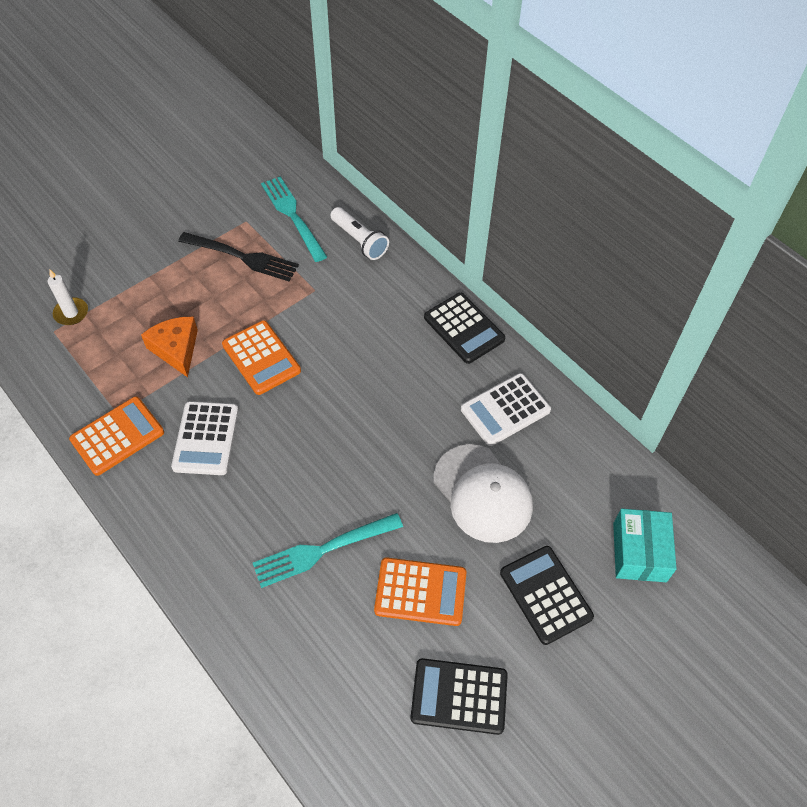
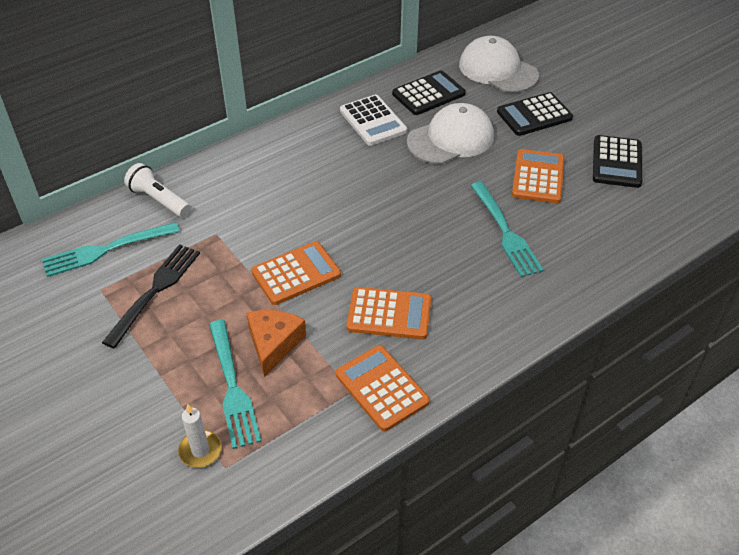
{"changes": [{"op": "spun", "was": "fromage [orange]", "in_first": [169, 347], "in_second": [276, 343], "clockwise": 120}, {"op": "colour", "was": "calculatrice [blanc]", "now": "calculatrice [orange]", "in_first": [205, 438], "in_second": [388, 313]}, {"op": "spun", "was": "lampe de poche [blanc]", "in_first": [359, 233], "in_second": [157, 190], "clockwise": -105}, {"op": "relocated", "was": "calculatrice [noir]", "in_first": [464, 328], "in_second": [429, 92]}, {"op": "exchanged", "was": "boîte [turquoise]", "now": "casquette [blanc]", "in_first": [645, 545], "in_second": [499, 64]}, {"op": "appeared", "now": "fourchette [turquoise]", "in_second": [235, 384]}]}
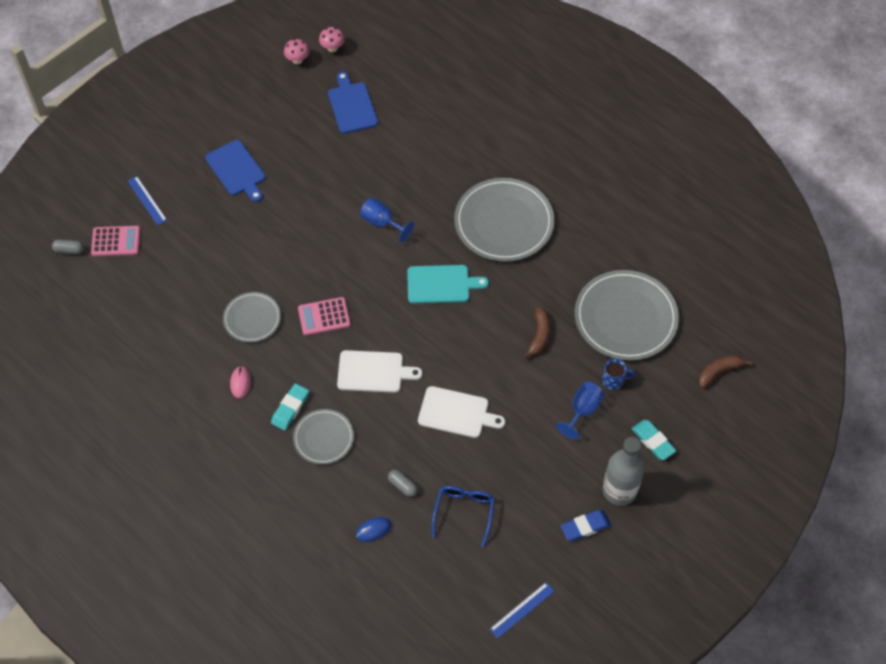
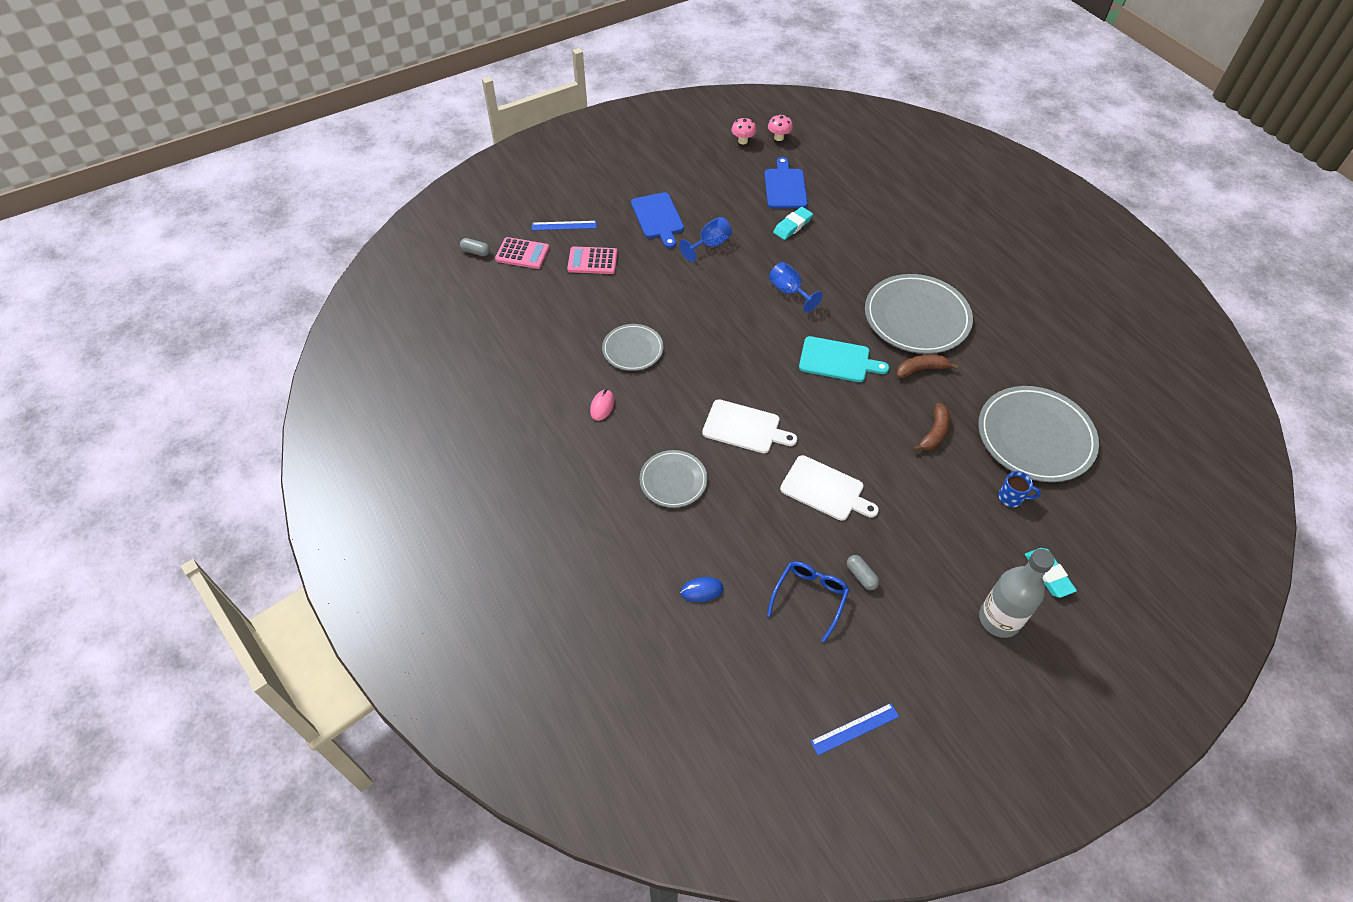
{"changes": [{"op": "spun", "was": "règle [bleu]", "in_first": [147, 200], "in_second": [564, 225], "clockwise": -75}, {"op": "relocated", "was": "gomme [turquoise]", "in_first": [290, 407], "in_second": [793, 223]}, {"op": "relocated", "was": "calculatrice [rose]", "in_first": [324, 316], "in_second": [592, 260]}, {"op": "relocated", "was": "gélule [gris]", "in_first": [403, 483], "in_second": [863, 572]}, {"op": "relocated", "was": "verre à pied [bleu]", "in_first": [580, 411], "in_second": [705, 239]}, {"op": "missing", "was": "gomme [bleu]", "in_first": [586, 525]}, {"op": "relocated", "was": "banane [marron]", "in_first": [725, 371], "in_second": [927, 366]}]}
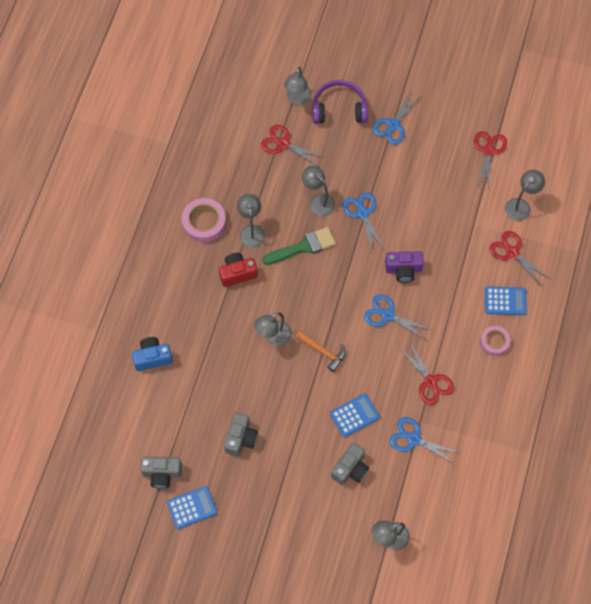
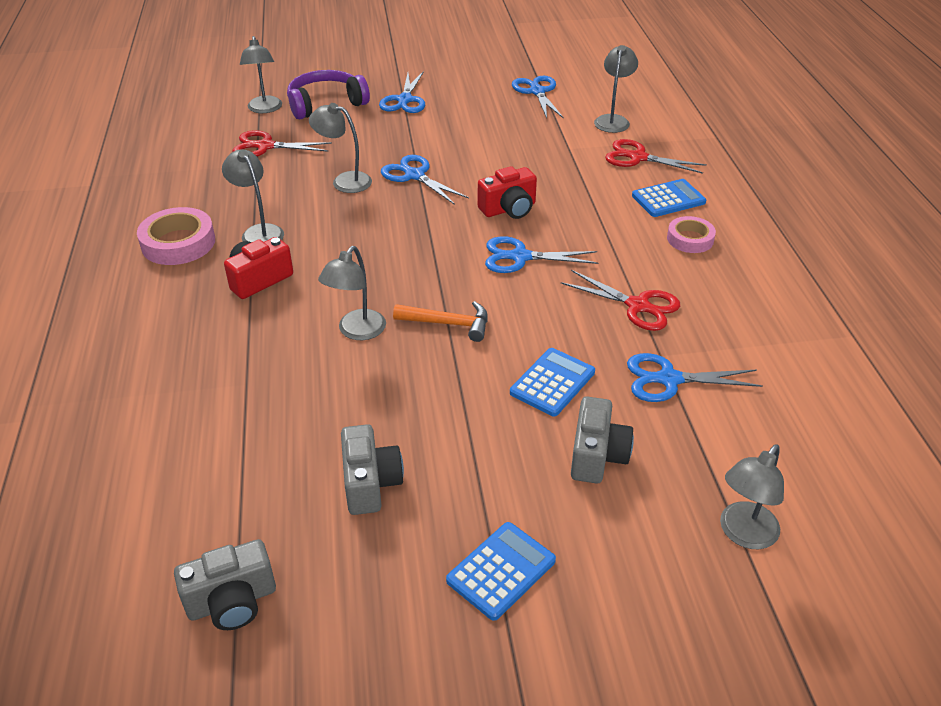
{"changes": [{"op": "missing", "was": "appareil photo [bleu]", "in_first": [152, 354]}, {"op": "relocated", "was": "calculatrice [bleu]", "in_first": [192, 507], "in_second": [501, 571]}, {"op": "missing", "was": "pinceau [vert]", "in_first": [299, 246]}, {"op": "colour", "was": "appareil photo [violet]", "now": "appareil photo [rouge]", "in_first": [404, 267], "in_second": [507, 192]}, {"op": "colour", "was": "ciseaux [rouge]", "now": "ciseaux [bleu]", "in_first": [490, 161], "in_second": [538, 97]}]}
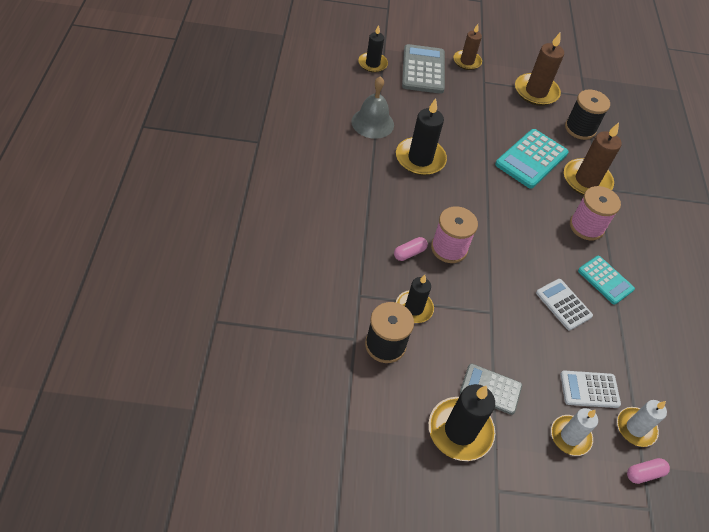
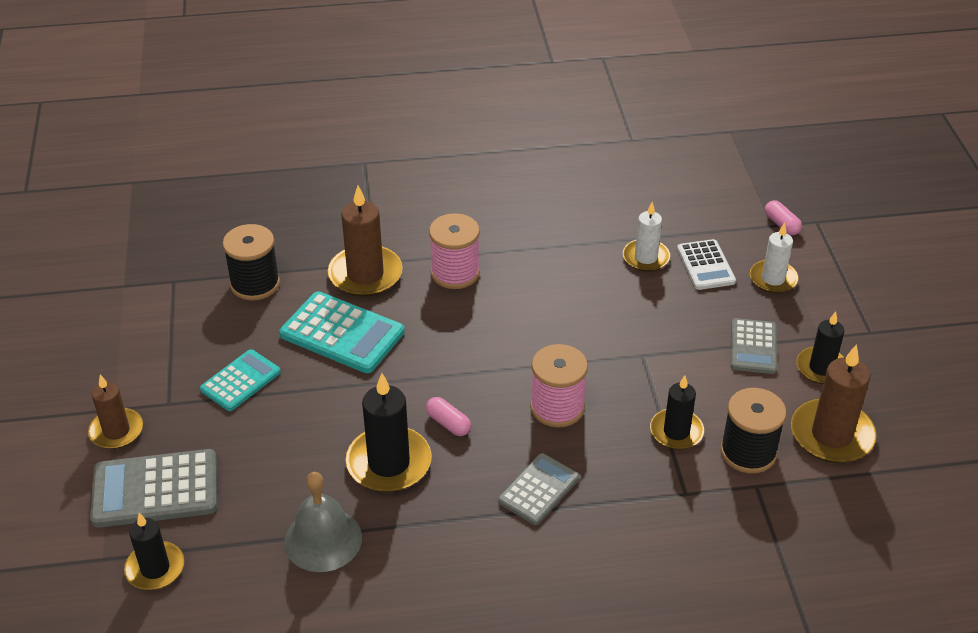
{"changes": [{"op": "relocated", "was": "gélule [rose]", "in_first": [411, 249], "in_second": [448, 416]}, {"op": "size", "was": "bougie [noir]", "in_first": [462, 422], "in_second": [820, 347], "ratio": 0.64}, {"op": "relocated", "was": "bougie [marron]", "in_first": [539, 69], "in_second": [834, 403]}, {"op": "missing", "was": "calculatrice [blanc]", "in_first": [564, 304]}, {"op": "relocated", "was": "calculatrice [turquoise]", "in_first": [606, 280], "in_second": [240, 380]}, {"op": "relocated", "was": "bougie [blanc]", "in_first": [642, 423], "in_second": [646, 237]}, {"op": "appeared", "now": "calculatrice [gris]", "in_second": [538, 489]}]}
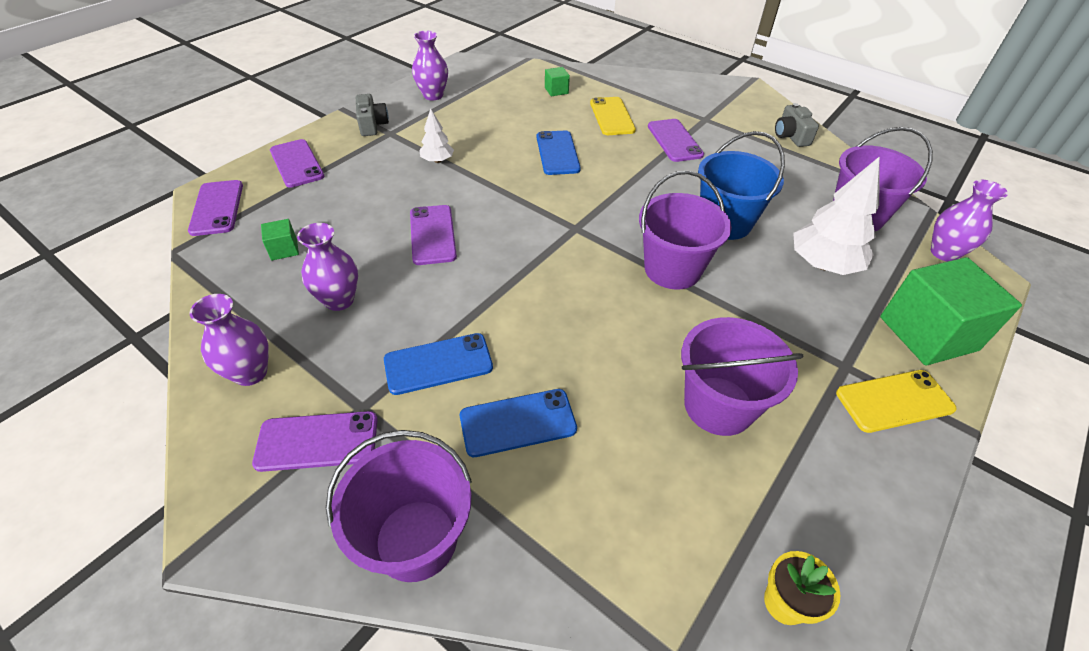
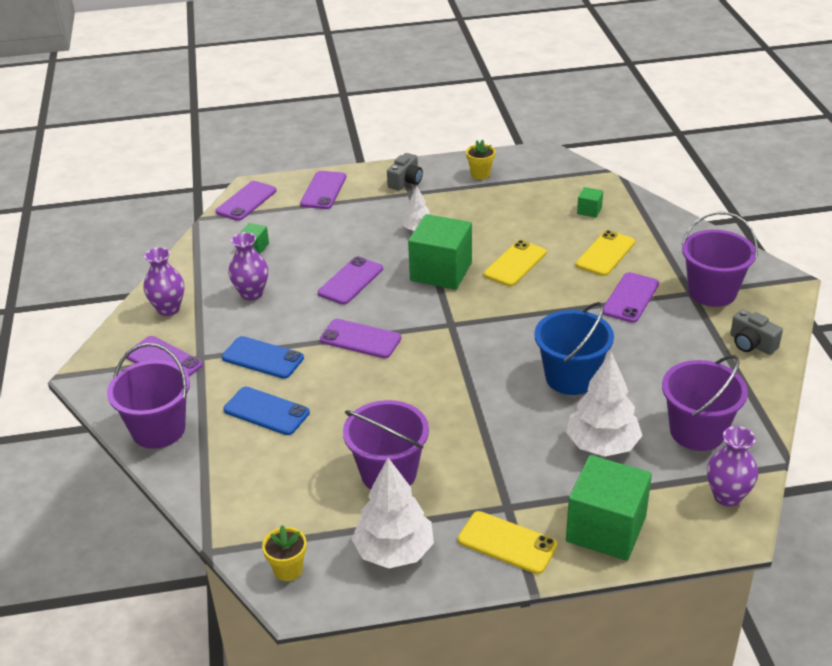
{"changes": [{"op": "exchanged", "was": "vase [violet]", "now": "pot de fleurs [jaune]", "in_first": [430, 65], "in_second": [480, 160]}, {"op": "colour", "was": "téléphone [bleu]", "now": "téléphone [jaune]", "in_first": [559, 153], "in_second": [515, 263]}, {"op": "relocated", "was": "seau [violet]", "in_first": [685, 230], "in_second": [719, 259]}, {"op": "spun", "was": "appareil photo [gris]", "in_first": [797, 125], "in_second": [756, 332], "clockwise": -75}, {"op": "appeared", "now": "téléphone [violet]", "in_second": [360, 338]}, {"op": "appeared", "now": "arbre [blanc]", "in_second": [393, 513]}, {"op": "appeared", "now": "cube [vert]", "in_second": [440, 252]}]}
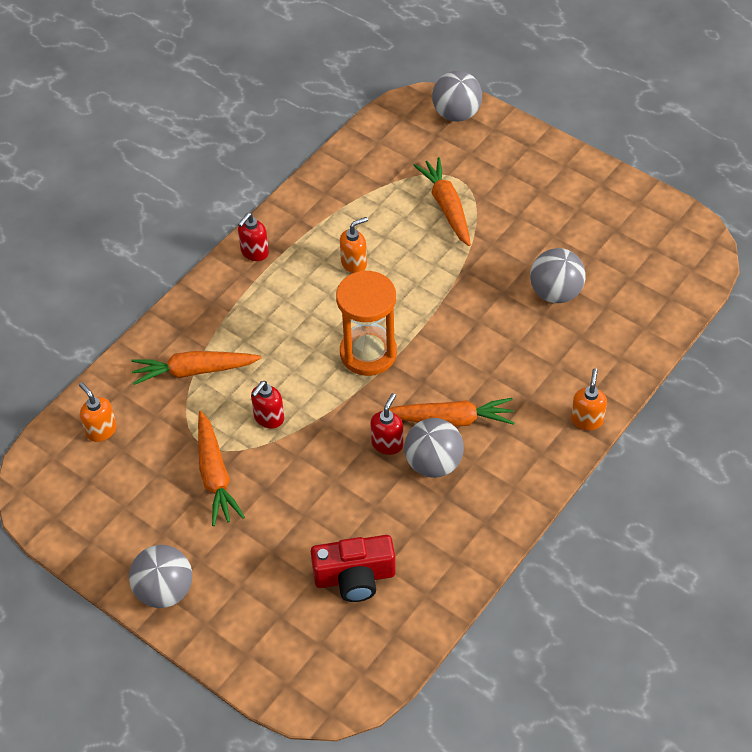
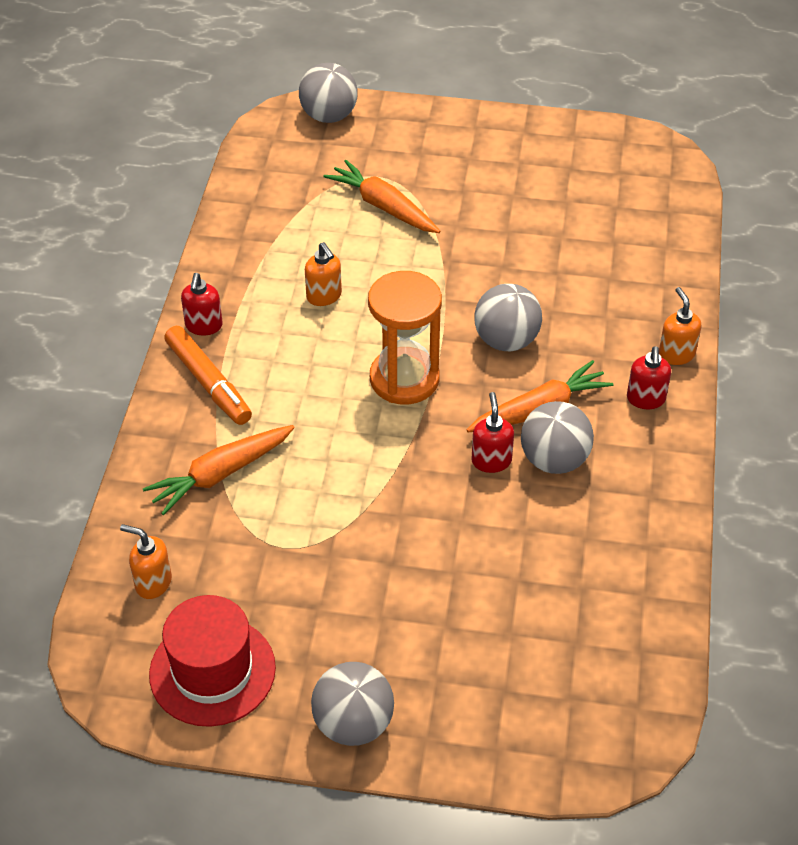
{"changes": [{"op": "missing", "was": "carotte [orange]", "in_first": [221, 468]}, {"op": "relocated", "was": "distributeur de savon [rouge]", "in_first": [267, 405], "in_second": [649, 377]}, {"op": "missing", "was": "appareil photo [rouge]", "in_first": [353, 568]}, {"op": "spun", "was": "distributeur de savon [orange]", "in_first": [354, 245], "in_second": [323, 274], "clockwise": 120}, {"op": "relocated", "was": "balle [gris]", "in_first": [558, 275], "in_second": [508, 317]}, {"op": "appeared", "now": "chapeau [rouge]", "in_second": [212, 661]}, {"op": "appeared", "now": "feutre [orange]", "in_second": [208, 375]}]}
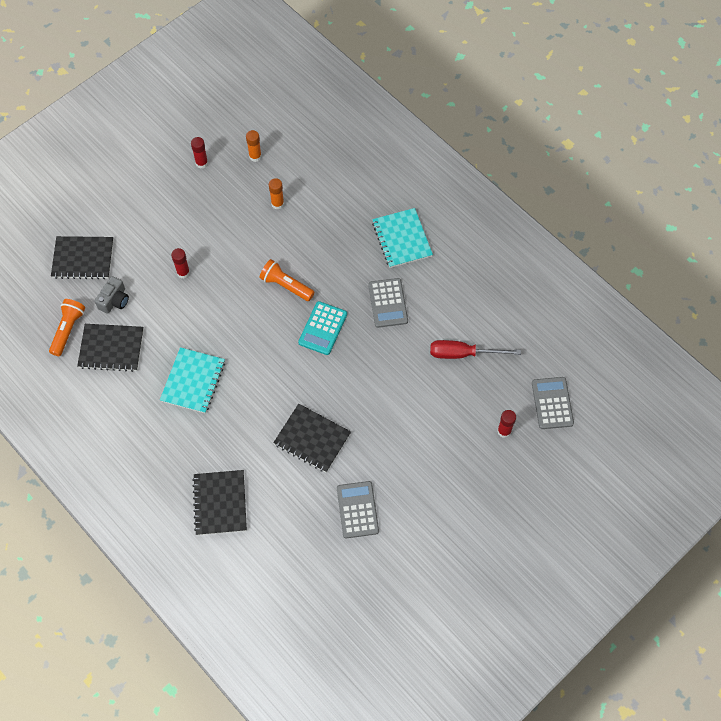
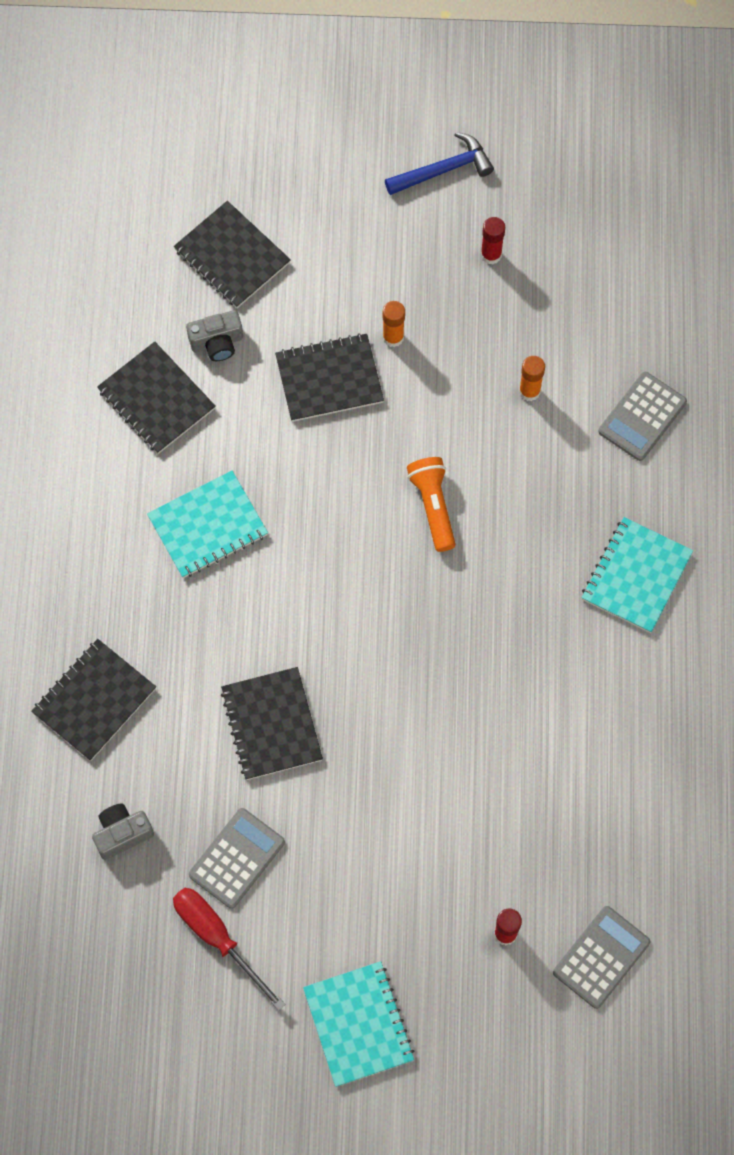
{"changes": [{"op": "missing", "was": "lampe de poche [orange]", "in_first": [67, 327]}, {"op": "exchanged", "was": "bâton de colle [rouge]", "now": "carnet [noir]", "in_first": [180, 263], "in_second": [329, 377]}, {"op": "relocated", "was": "bâton de colle [orange]", "in_first": [254, 146], "in_second": [393, 324]}, {"op": "missing", "was": "calculatrice [turquoise]", "in_first": [322, 328]}, {"op": "relocated", "was": "calculatrice [gris]", "in_first": [388, 303], "in_second": [642, 416]}, {"op": "relocated", "was": "tournevis [rouge]", "in_first": [475, 349], "in_second": [229, 949]}, {"op": "appeared", "now": "appareil photo [gris]", "in_second": [123, 831]}, {"op": "appeared", "now": "carnet [turquoise]", "in_second": [358, 1024]}, {"op": "appeared", "now": "marteau [bleu]", "in_second": [439, 163]}]}
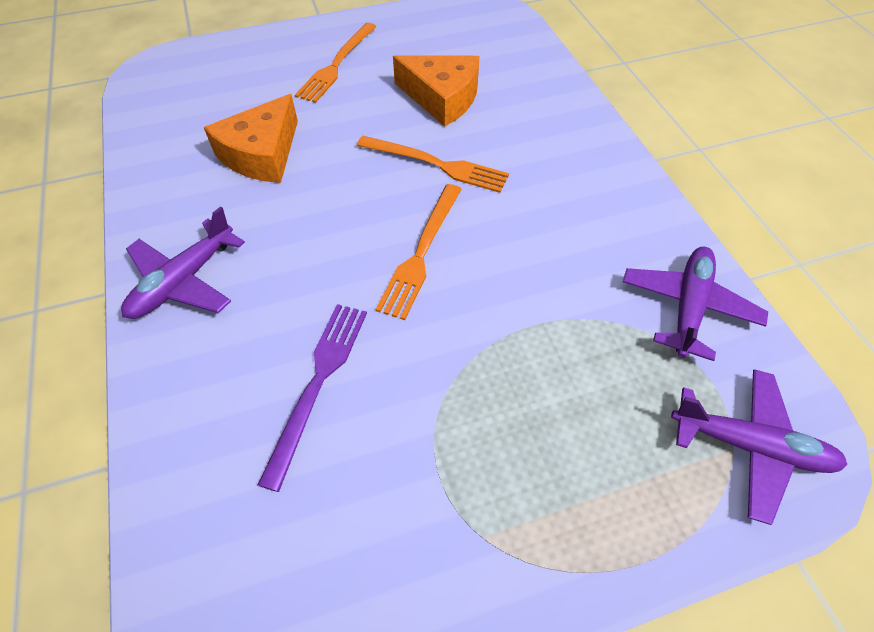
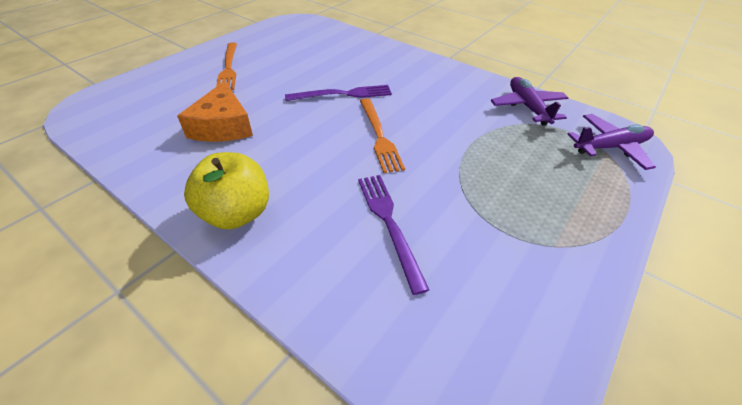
{"changes": [{"op": "exchanged", "was": "avion [violet]", "now": "pomme [jaune]", "in_first": [183, 262], "in_second": [226, 190]}, {"op": "colour", "was": "fourchette [orange]", "now": "fourchette [violet]", "in_first": [433, 164], "in_second": [338, 93]}, {"op": "missing", "was": "fromage [orange]", "in_first": [436, 91]}]}
